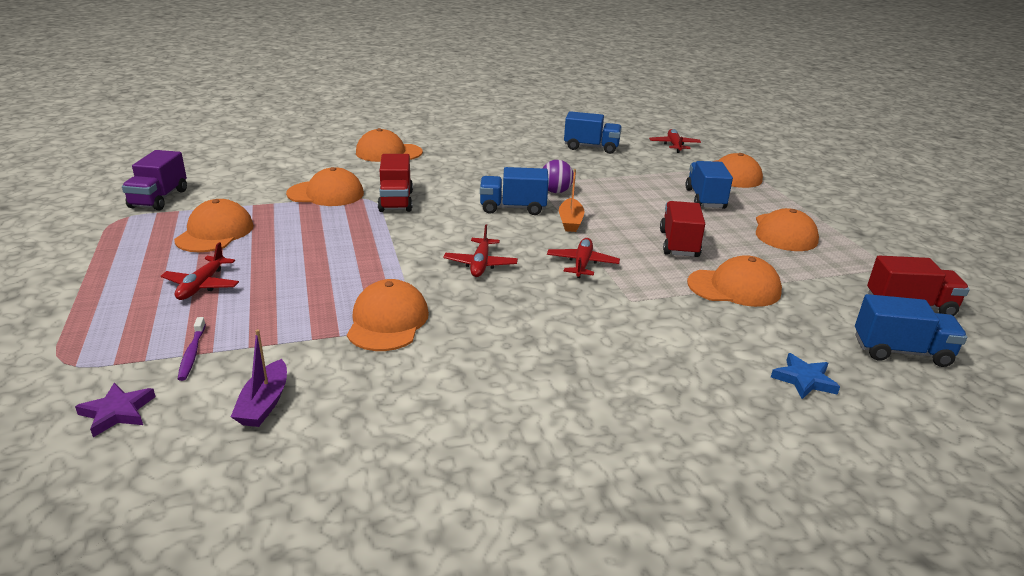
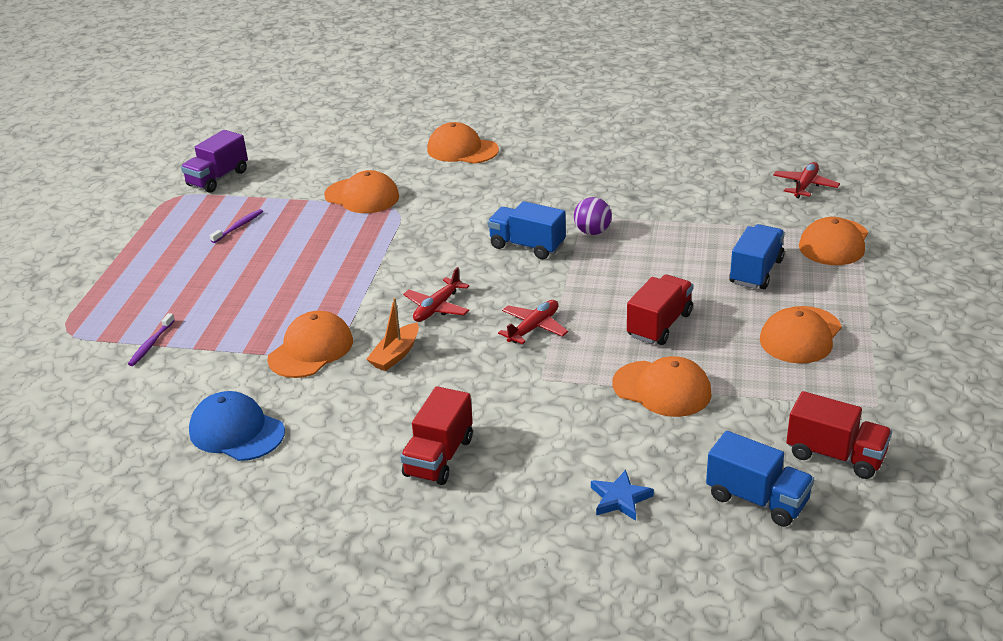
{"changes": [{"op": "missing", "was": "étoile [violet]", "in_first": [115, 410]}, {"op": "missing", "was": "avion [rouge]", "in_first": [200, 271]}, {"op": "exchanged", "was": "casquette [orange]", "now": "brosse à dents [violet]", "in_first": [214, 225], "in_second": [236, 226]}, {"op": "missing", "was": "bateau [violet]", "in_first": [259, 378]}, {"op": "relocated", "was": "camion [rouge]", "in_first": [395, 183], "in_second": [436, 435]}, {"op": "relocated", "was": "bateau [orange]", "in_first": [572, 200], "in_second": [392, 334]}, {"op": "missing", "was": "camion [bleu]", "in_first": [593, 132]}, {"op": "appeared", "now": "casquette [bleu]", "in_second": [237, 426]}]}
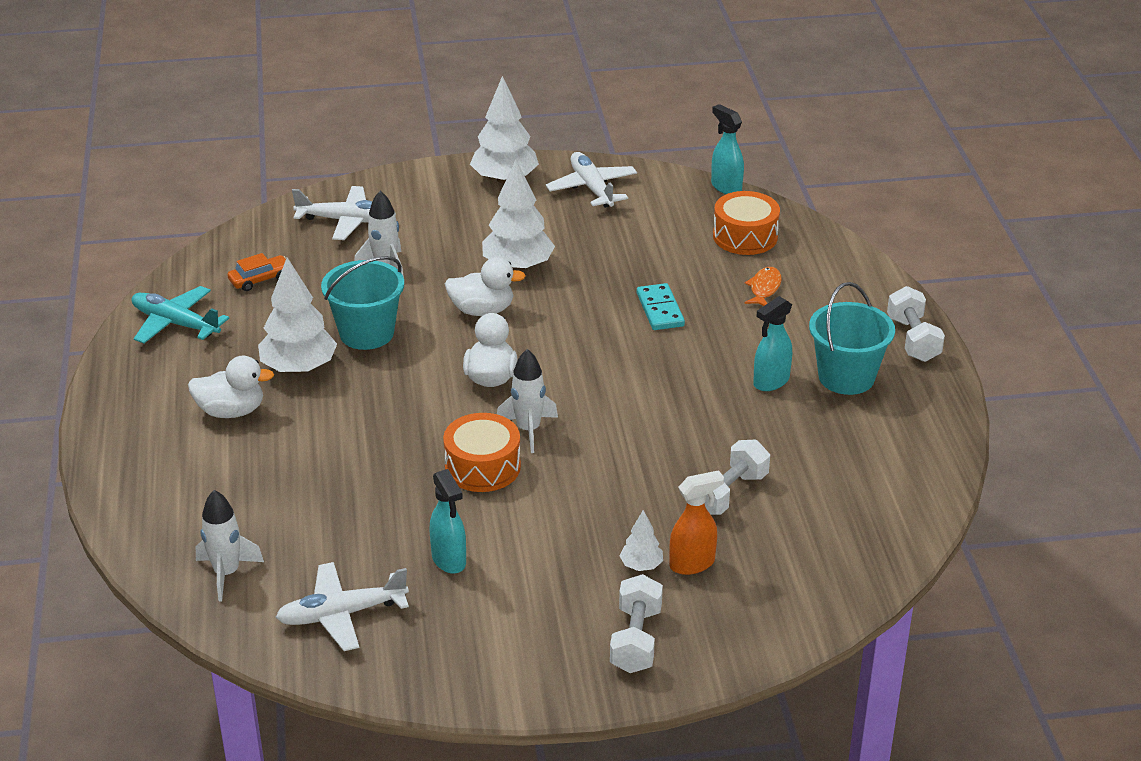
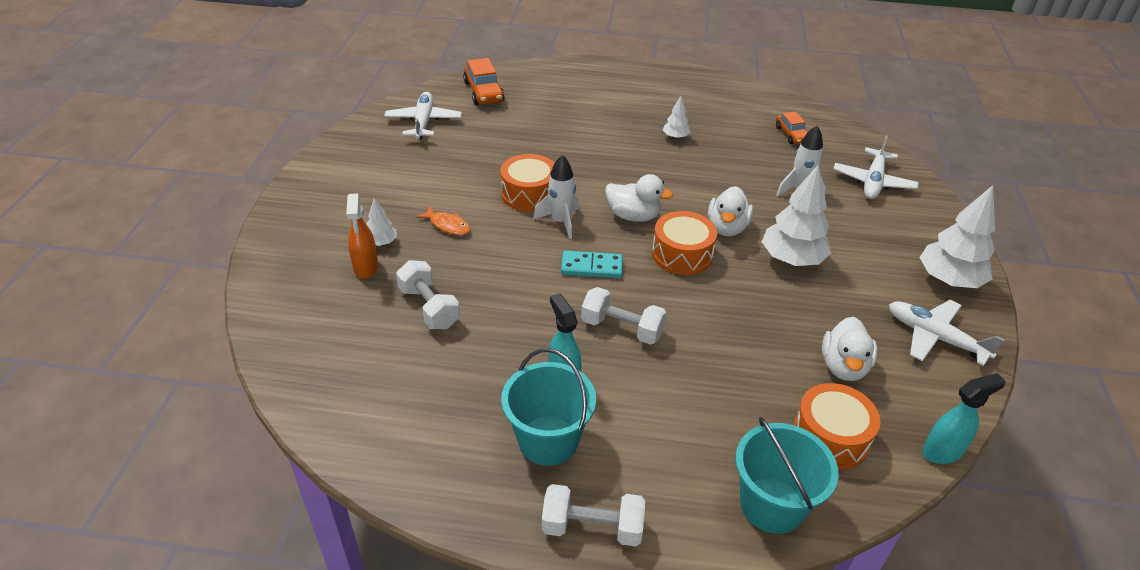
{"changes": [{"op": "missing", "was": "avion [turquoise]", "in_first": [180, 315]}, {"op": "relocated", "was": "canard [blanc]", "in_first": [231, 387], "in_second": [850, 349]}, {"op": "exchanged", "was": "fusée [blanc]", "now": "voiture [orange]", "in_first": [230, 545], "in_second": [483, 81]}, {"op": "size", "was": "arbre [blanc]", "in_first": [297, 315], "in_second": [676, 117], "ratio": 0.49}, {"op": "relocated", "was": "seau [turquoise]", "in_first": [362, 303], "in_second": [787, 475]}, {"op": "missing", "was": "vaporisateur [turquoise]", "in_first": [448, 521]}, {"op": "spun", "was": "avion [blanc]", "in_first": [591, 180], "in_second": [947, 333], "clockwise": -135}, {"op": "relocated", "was": "haltère [blanc]", "in_first": [636, 623], "in_second": [624, 316]}, {"op": "relocated", "was": "domino [turquoise]", "in_first": [661, 306], "in_second": [592, 264]}, {"op": "relocated", "was": "poisson [orange]", "in_first": [763, 286], "in_second": [443, 220]}, {"op": "appeared", "now": "tambour [orange]", "in_second": [684, 243]}]}
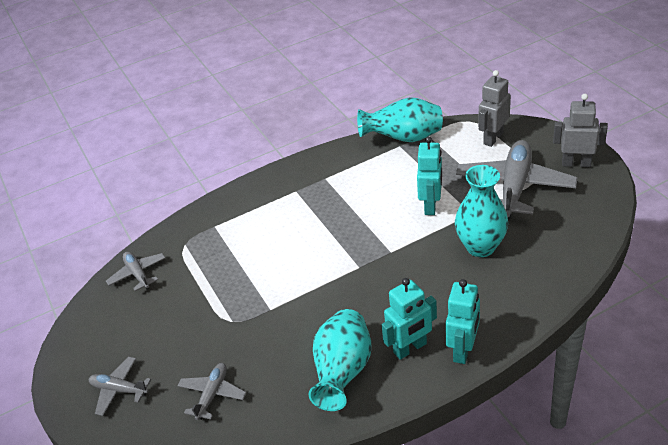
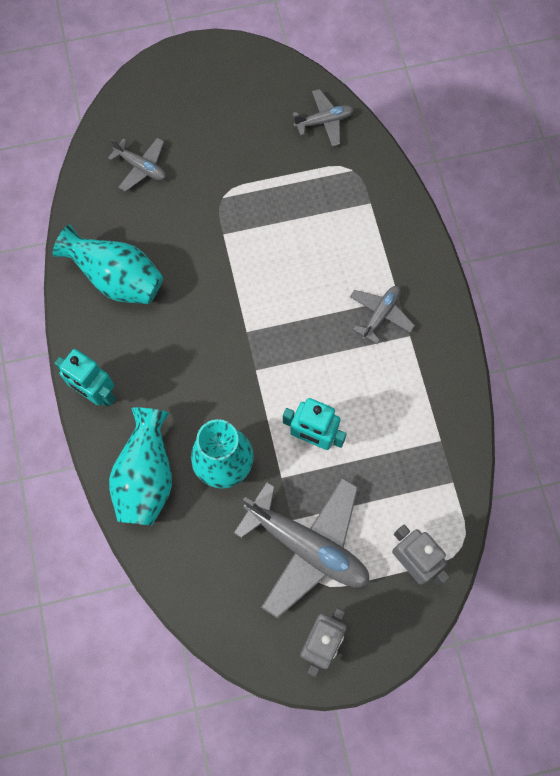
{"changes": [{"op": "relocated", "was": "avion [gris]", "in_first": [120, 386], "in_second": [382, 315]}, {"op": "relocated", "was": "vase [turquoise]", "in_first": [400, 119], "in_second": [140, 466]}, {"op": "missing", "was": "robot [turquoise]", "in_first": [409, 319]}]}
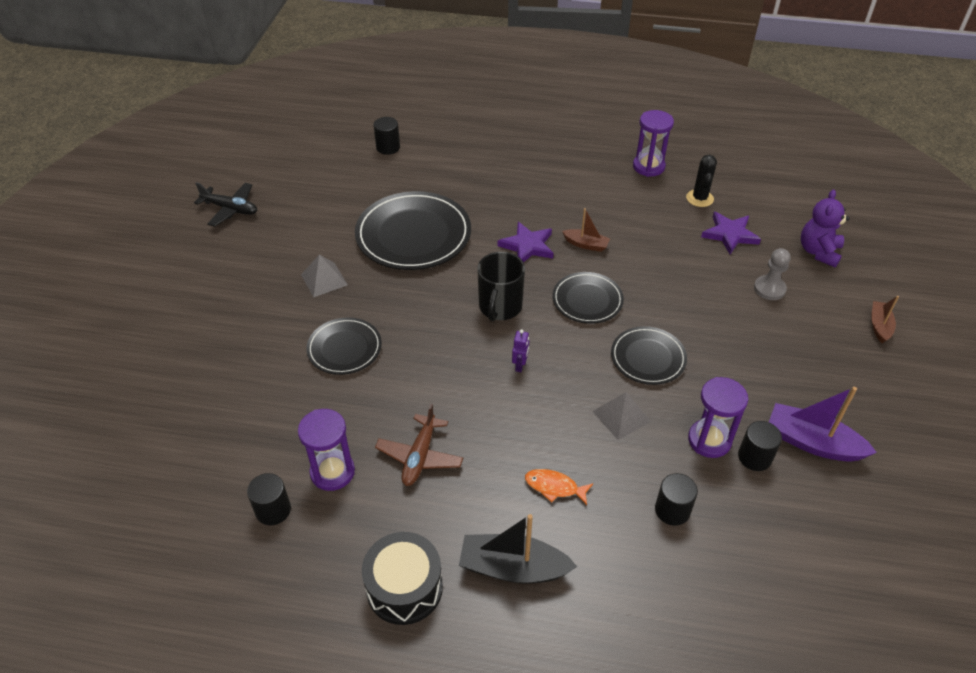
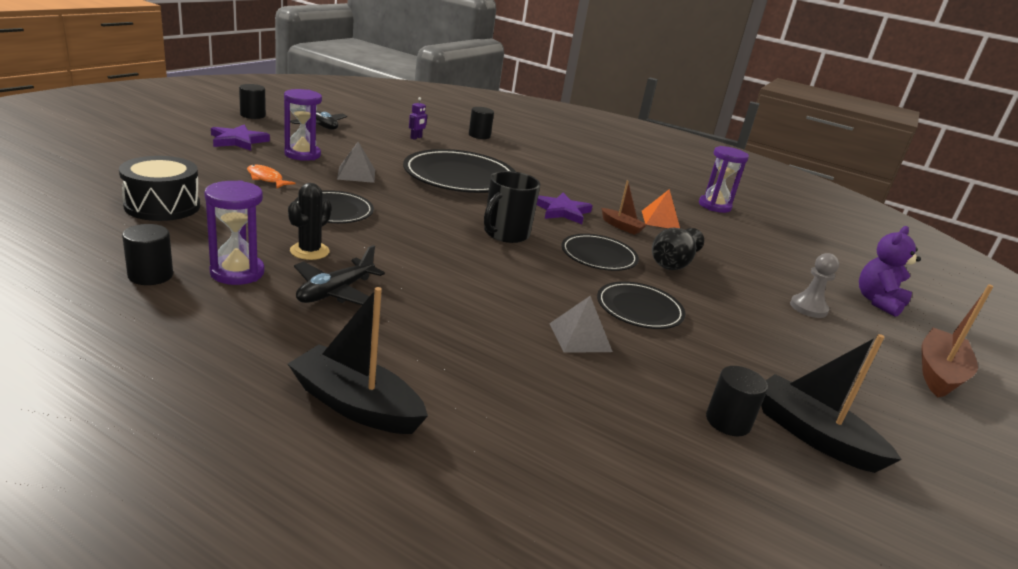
{"changes": [{"op": "relocated", "was": "tambour [noir]", "in_first": [402, 578], "in_second": [159, 188]}, {"op": "colour", "was": "avion [marron]", "now": "avion [noir]", "in_first": [419, 445], "in_second": [339, 275]}, {"op": "relocated", "was": "robot [violet]", "in_first": [520, 350], "in_second": [418, 118]}, {"op": "relocated", "was": "poisson [orange]", "in_first": [559, 487], "in_second": [271, 176]}, {"op": "relocated", "was": "cylindre [noir]", "in_first": [676, 499], "in_second": [252, 101]}, {"op": "relocated", "was": "cactus [noir]", "in_first": [701, 181], "in_second": [309, 221]}, {"op": "relocated", "was": "sablier [violet]", "in_first": [718, 417], "in_second": [303, 125]}, {"op": "relocated", "was": "étoile [violet]", "in_first": [731, 233], "in_second": [240, 137]}, {"op": "colour", "was": "bateau [violet]", "now": "bateau [noir]", "in_first": [823, 424], "in_second": [831, 403]}, {"op": "size", "was": "bateau [marron]", "in_first": [885, 319], "in_second": [957, 341], "ratio": 1.74}, {"op": "appeared", "now": "pyramide [orange]", "in_second": [661, 208]}, {"op": "appeared", "now": "vase [noir]", "in_second": [678, 249]}]}
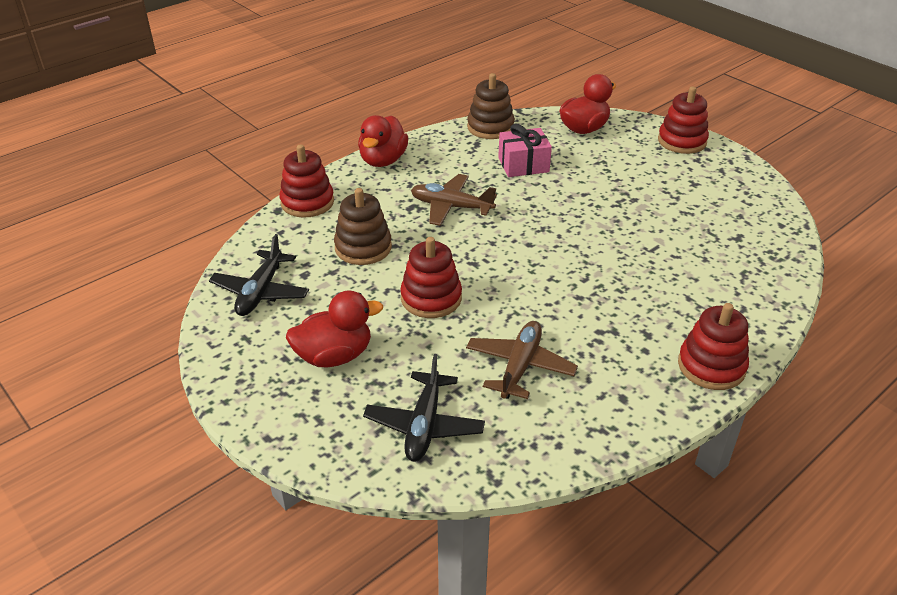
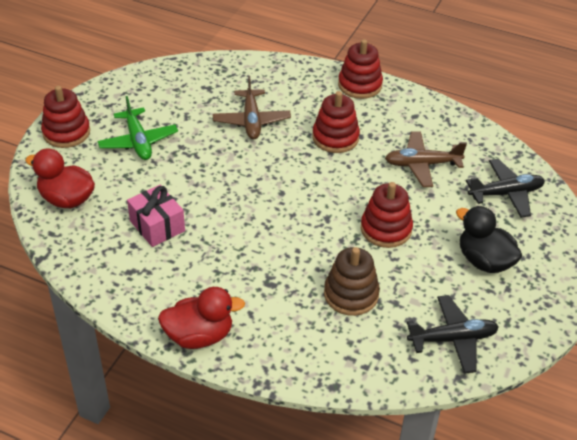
{"changes": [{"op": "relocated", "was": "jouet à empiler [rouge]", "in_first": [306, 181], "in_second": [336, 122]}, {"op": "colour", "was": "canard [rouge]", "now": "canard [noir]", "in_first": [334, 328], "in_second": [489, 239]}, {"op": "relocated", "was": "avion [marron]", "in_first": [454, 200], "in_second": [252, 107]}, {"op": "missing", "was": "jouet à empiler [marron]", "in_first": [491, 106]}, {"op": "appeared", "now": "avion [vert]", "in_second": [138, 128]}]}
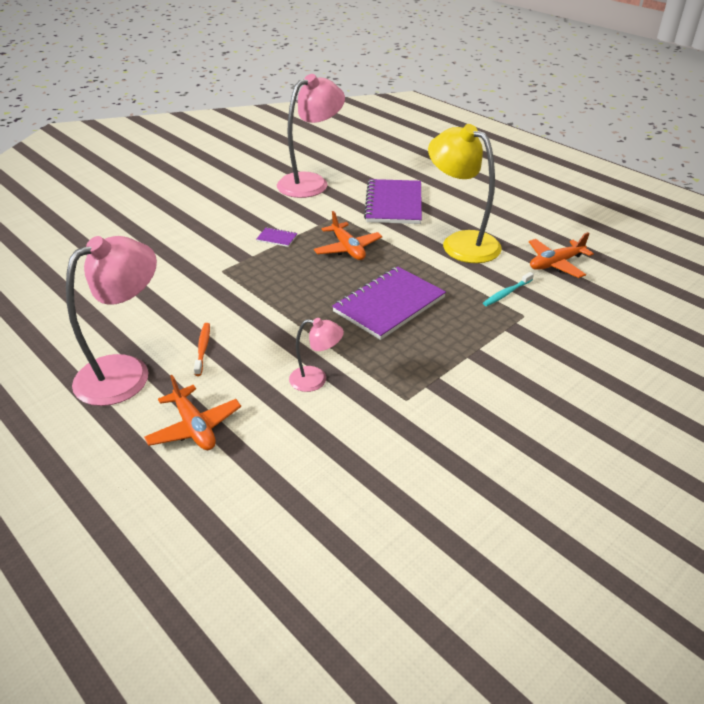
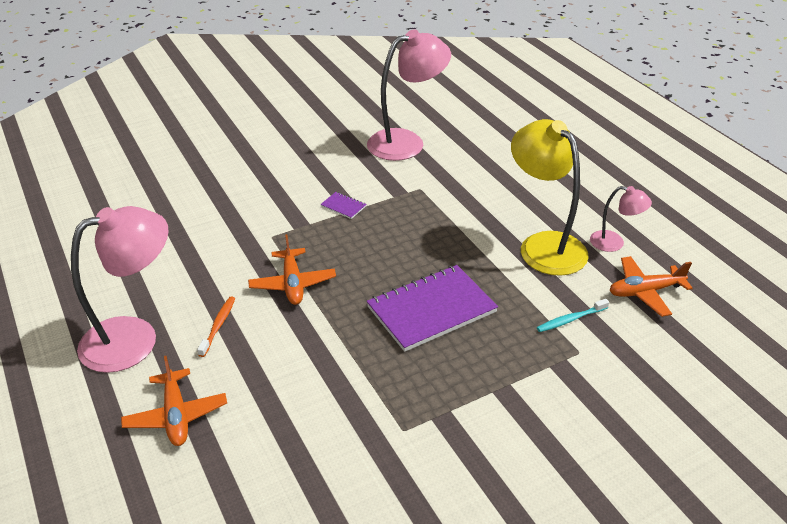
{"changes": [{"op": "relocated", "was": "lampe [rose]", "in_first": [316, 355], "in_second": [621, 219]}, {"op": "relocated", "was": "avion [orange]", "in_first": [348, 235], "in_second": [292, 269]}, {"op": "missing", "was": "carnet [violet]", "in_first": [393, 201]}]}
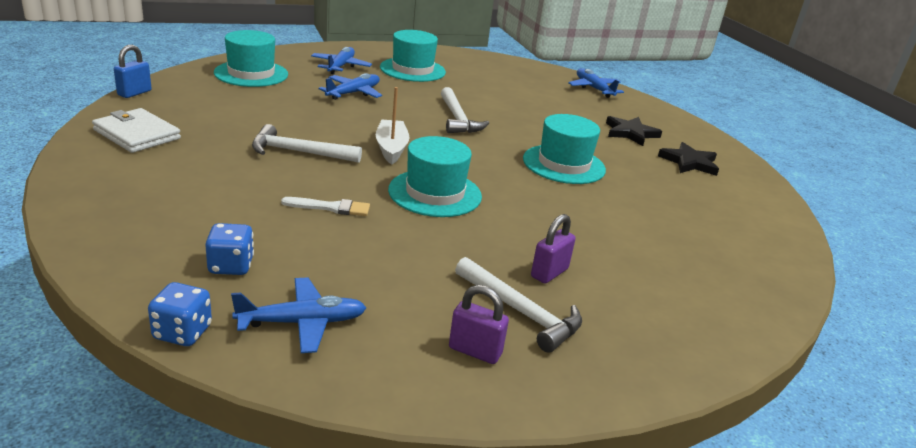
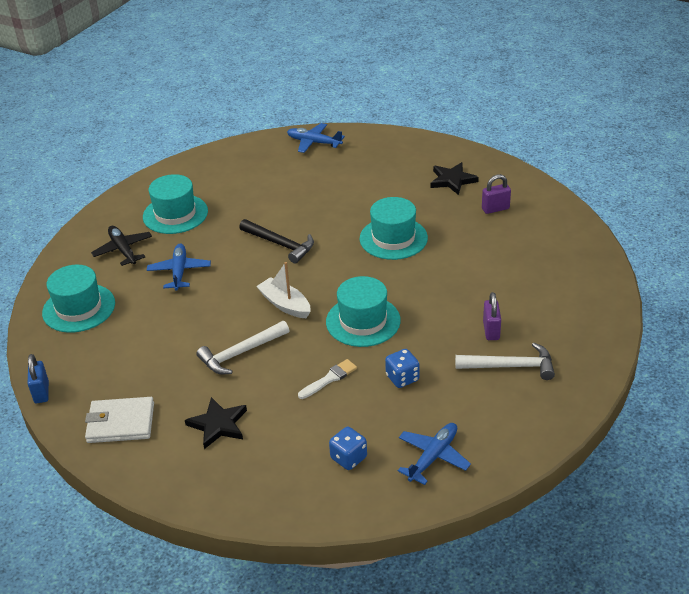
{"changes": [{"op": "relocated", "was": "dé [bleu]", "in_first": [180, 314], "in_second": [402, 368]}, {"op": "colour", "was": "avion [bleu]", "now": "avion [noir]", "in_first": [341, 60], "in_second": [121, 246]}, {"op": "colour", "was": "marteau [blanc]", "now": "marteau [noir]", "in_first": [465, 110], "in_second": [276, 241]}, {"op": "relocated", "was": "cadenas [violet]", "in_first": [479, 324], "in_second": [496, 194]}, {"op": "relocated", "was": "étoile [noir]", "in_first": [634, 131], "in_second": [216, 423]}]}
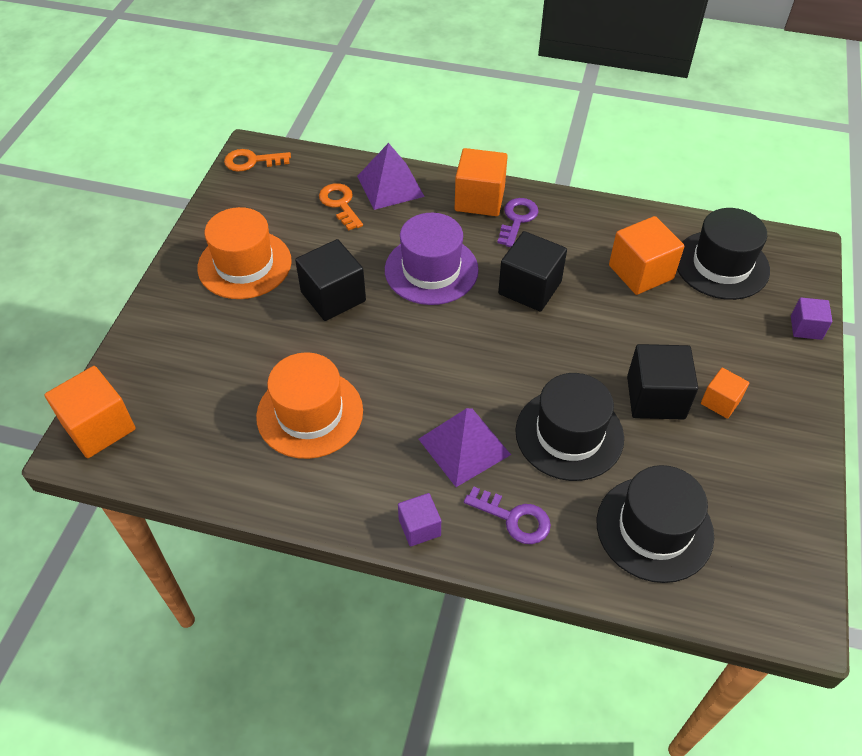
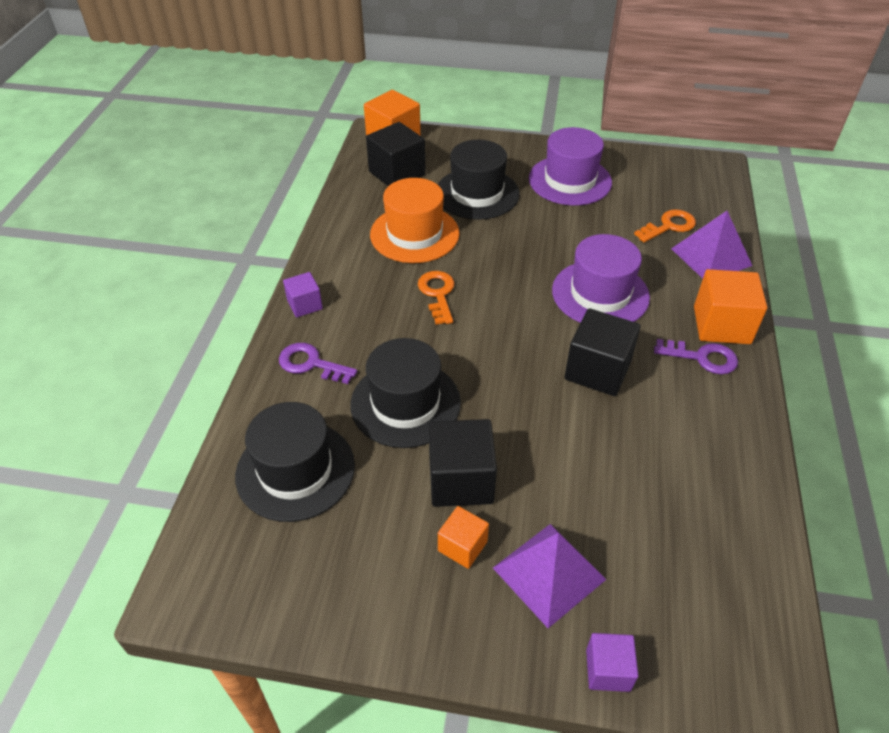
{"changes": [{"op": "colour", "was": "chapeau [orange]", "now": "chapeau [violet]", "in_first": [244, 253], "in_second": [570, 166]}, {"op": "relocated", "was": "clé [orange]", "in_first": [257, 160], "in_second": [436, 297]}, {"op": "relocated", "was": "cube [noir]", "in_first": [330, 280], "in_second": [396, 154]}, {"op": "relocated", "was": "pyramide [violet]", "in_first": [465, 447], "in_second": [550, 576]}, {"op": "spun", "was": "clé [violet]", "in_first": [507, 515], "in_second": [318, 363], "clockwise": 90}, {"op": "missing", "was": "cube [orange]", "in_first": [646, 255]}, {"op": "relocated", "was": "chapeau [noir]", "in_first": [723, 254], "in_second": [478, 180]}]}
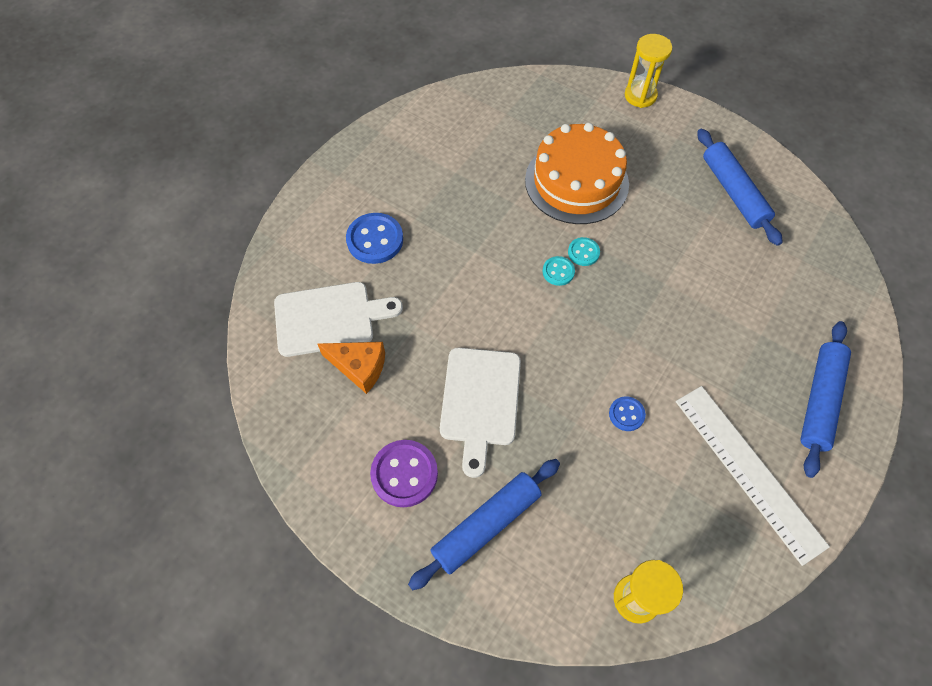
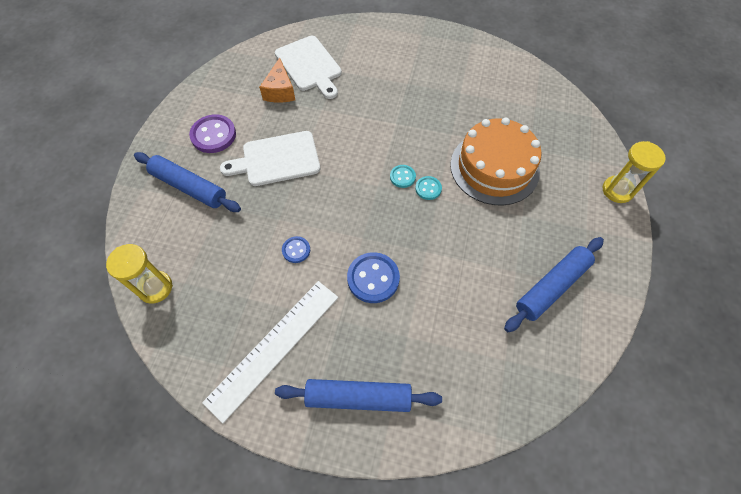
{"changes": [{"op": "relocated", "was": "bouton [bleu]", "in_first": [374, 238], "in_second": [373, 277]}]}
